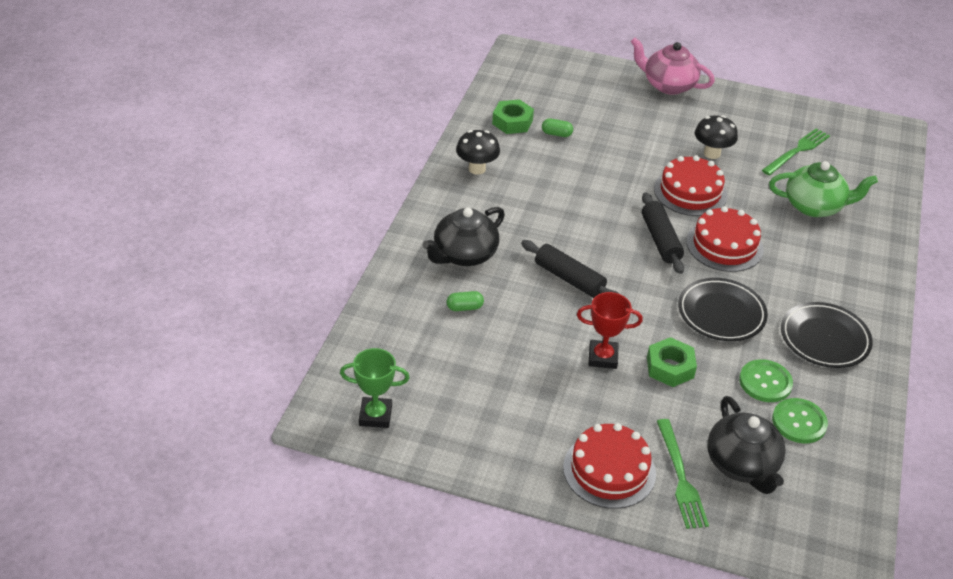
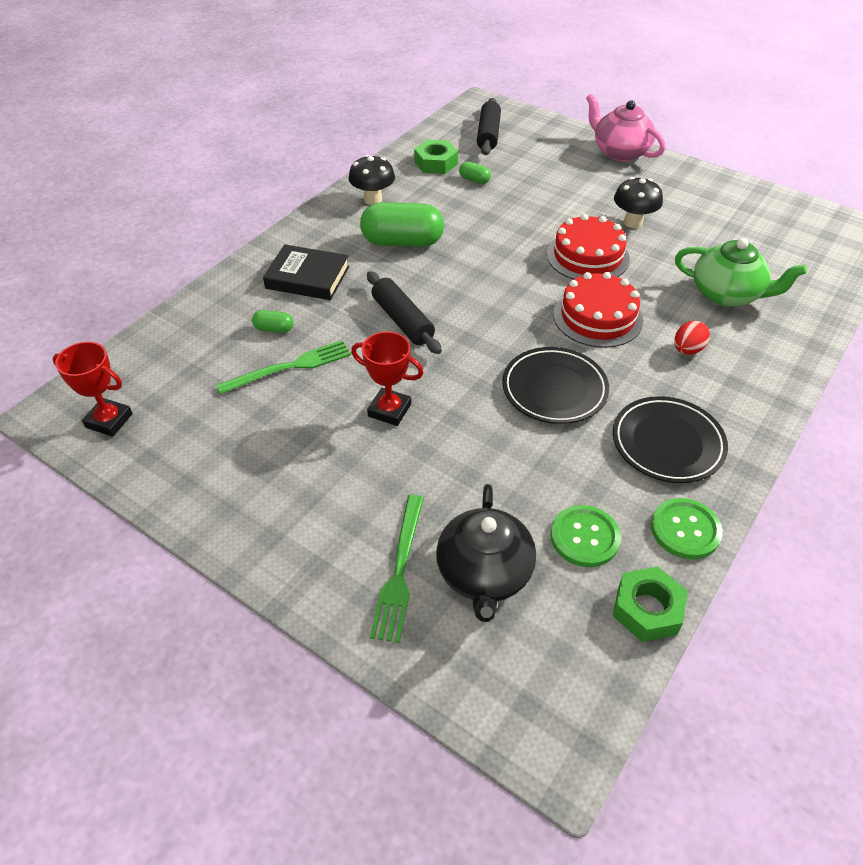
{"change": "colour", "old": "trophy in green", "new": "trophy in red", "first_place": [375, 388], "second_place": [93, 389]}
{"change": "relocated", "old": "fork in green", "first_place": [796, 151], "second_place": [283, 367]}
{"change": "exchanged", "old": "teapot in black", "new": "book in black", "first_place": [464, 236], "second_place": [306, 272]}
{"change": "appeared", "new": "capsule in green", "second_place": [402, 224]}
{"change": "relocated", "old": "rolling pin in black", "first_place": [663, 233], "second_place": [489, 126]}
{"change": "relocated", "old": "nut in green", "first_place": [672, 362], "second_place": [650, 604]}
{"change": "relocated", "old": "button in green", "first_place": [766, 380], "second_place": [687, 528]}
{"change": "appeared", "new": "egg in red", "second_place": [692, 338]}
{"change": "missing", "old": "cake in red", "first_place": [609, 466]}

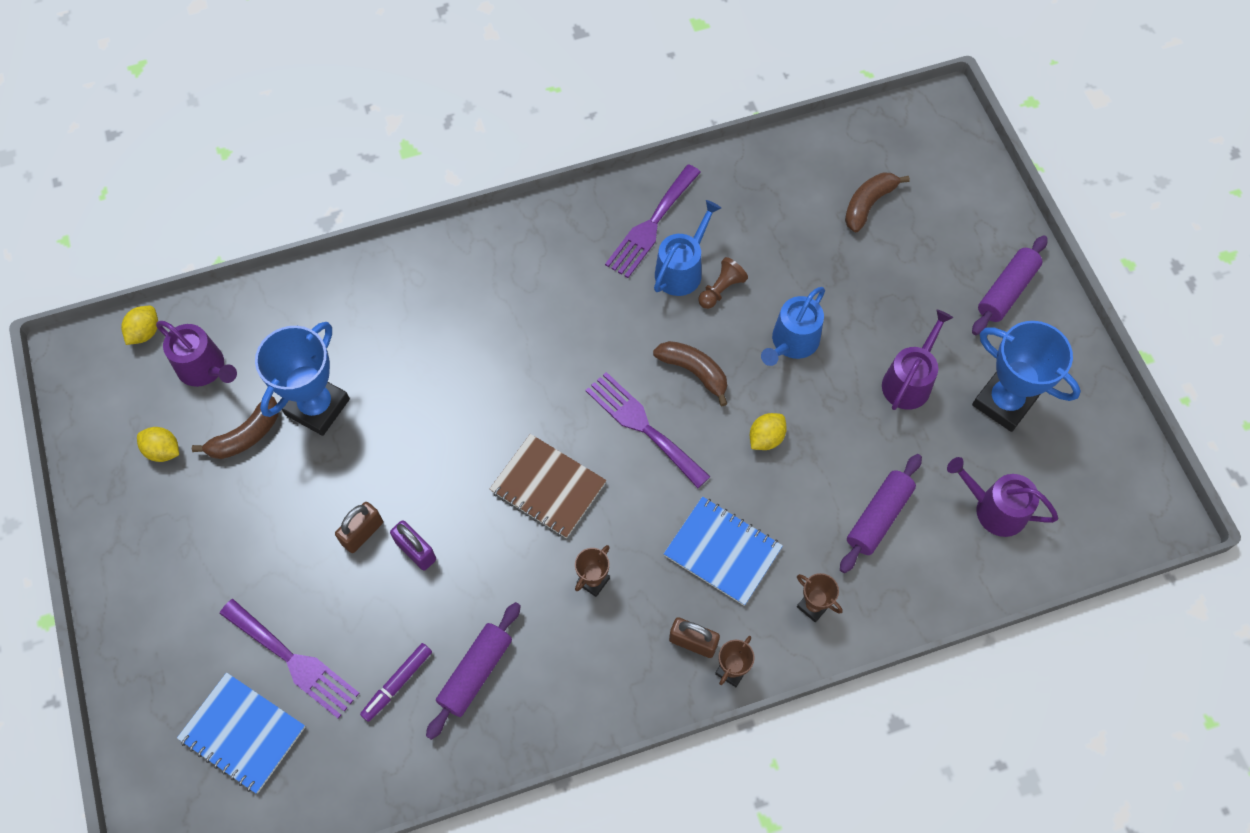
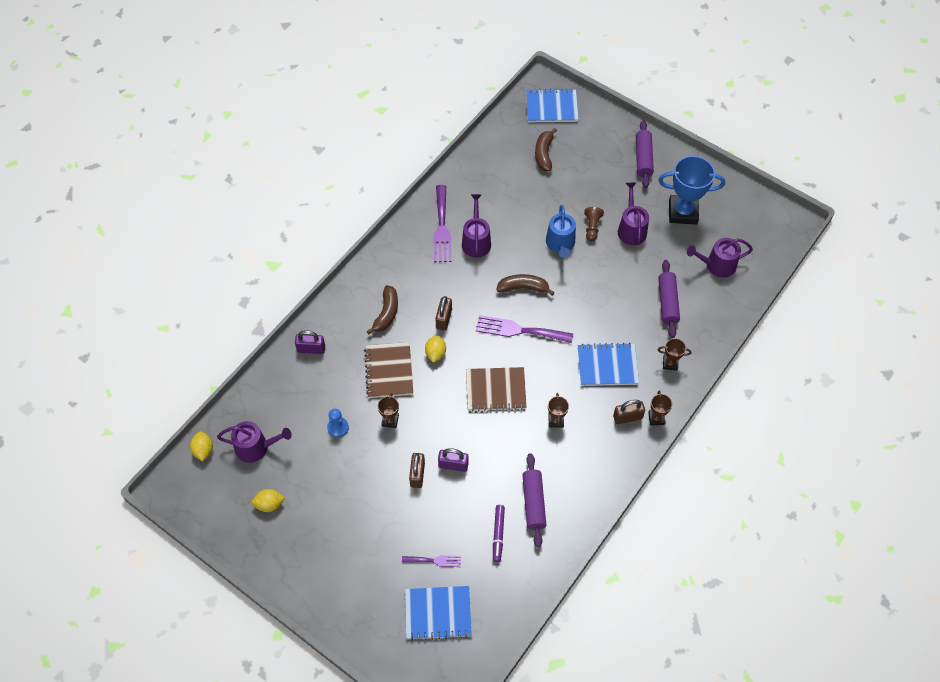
{"change": "appeared", "new": "padlock in purple", "second_place": [310, 342]}
{"change": "exchanged", "old": "trophy in blue", "new": "pawn in blue", "first_place": [302, 379], "second_place": [338, 423]}
{"change": "appeared", "new": "notebook in brown", "second_place": [388, 370]}
{"change": "relocated", "old": "banana in brown", "first_place": [235, 427], "second_place": [382, 310]}
{"change": "appeared", "new": "trophy in brown", "second_place": [388, 410]}
{"change": "size", "old": "fork in purple", "first_place": [289, 659], "second_place": [431, 561], "factor": 0.55}
{"change": "relocated", "old": "lemon in yellow", "first_place": [768, 431], "second_place": [435, 349]}
{"change": "appeared", "new": "padlock in brown", "second_place": [443, 313]}
{"change": "colour", "old": "watering can in blue", "new": "watering can in purple", "first_place": [687, 248], "second_place": [476, 226]}
{"change": "appeared", "new": "notebook in blue", "second_place": [552, 105]}
{"change": "relocated", "old": "pawn in brown", "first_place": [723, 283], "second_place": [594, 224]}

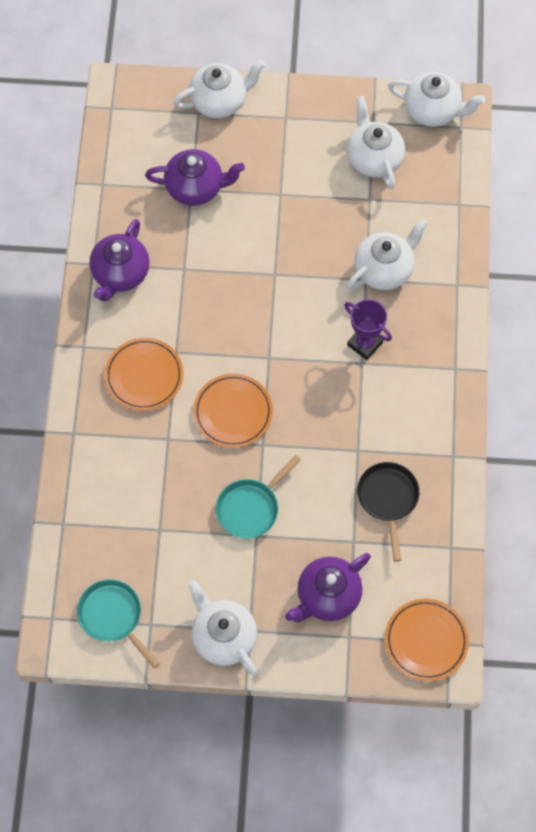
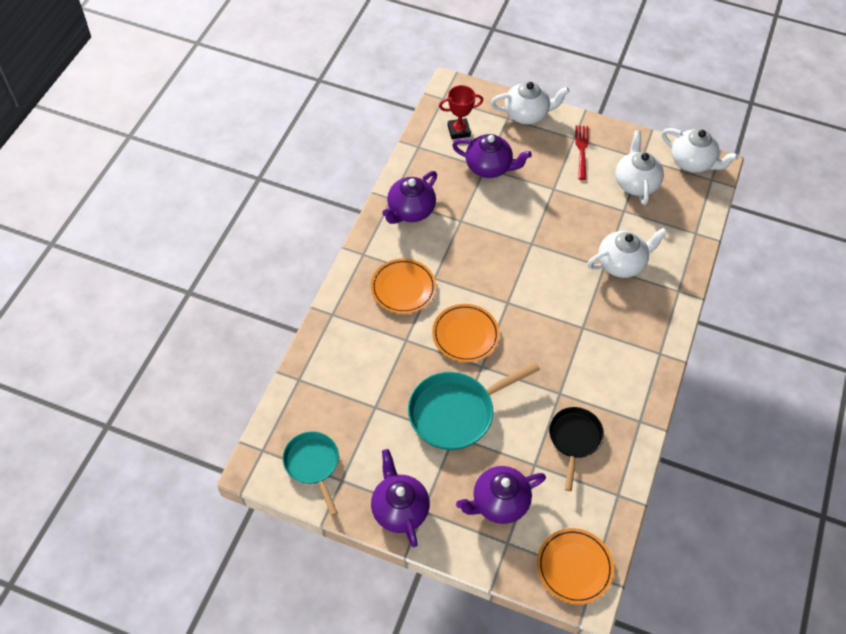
{"change": "colour", "old": "teapot in white", "new": "teapot in purple", "first_place": [222, 628], "second_place": [400, 498]}
{"change": "size", "old": "pan in turquoise", "first_place": [258, 496], "second_place": [474, 406], "factor": 1.57}
{"change": "appeared", "new": "trophy in red", "second_place": [461, 112]}
{"change": "appeared", "new": "fork in red", "second_place": [582, 152]}
{"change": "missing", "old": "trophy in purple", "first_place": [368, 329]}

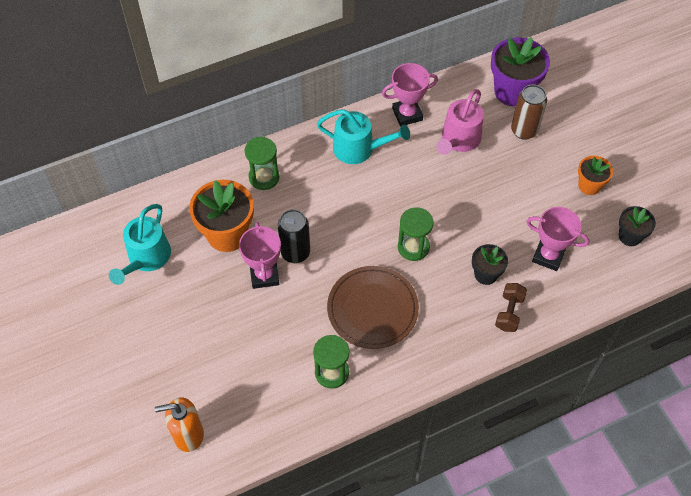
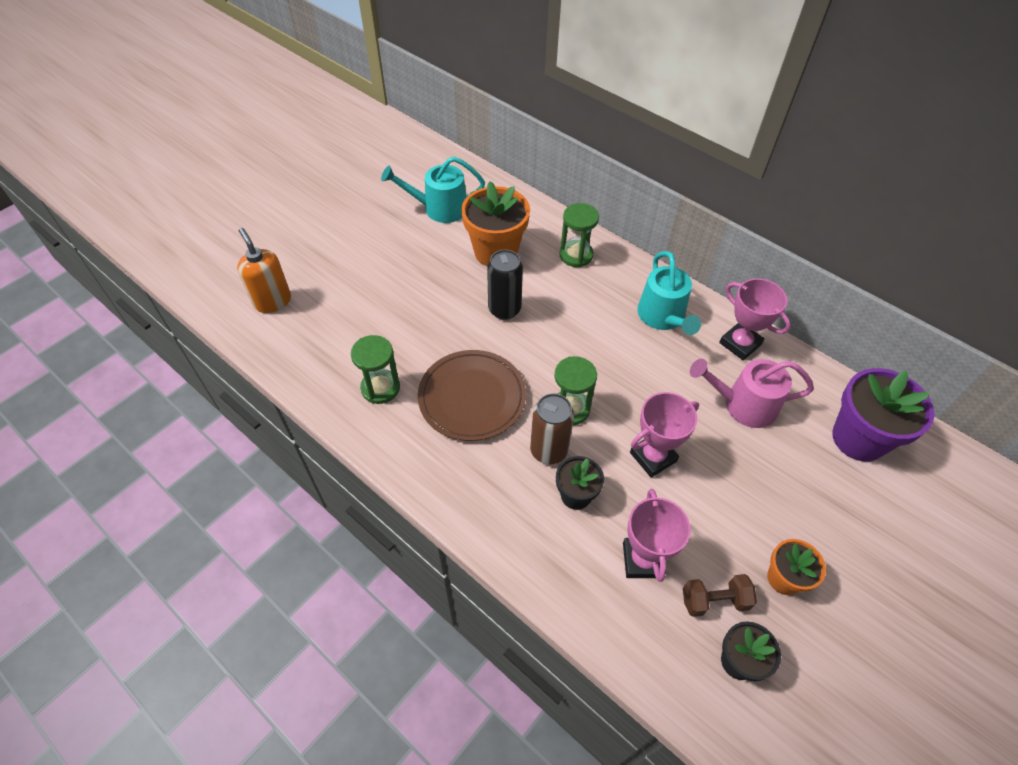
{"change": "relocated", "old": "can in brown", "first_place": [529, 112], "second_place": [552, 428]}
{"change": "relocated", "old": "trophy in pink", "first_place": [260, 255], "second_place": [664, 435]}
{"change": "relocated", "old": "dumbbell in brown", "first_place": [511, 307], "second_place": [720, 595]}

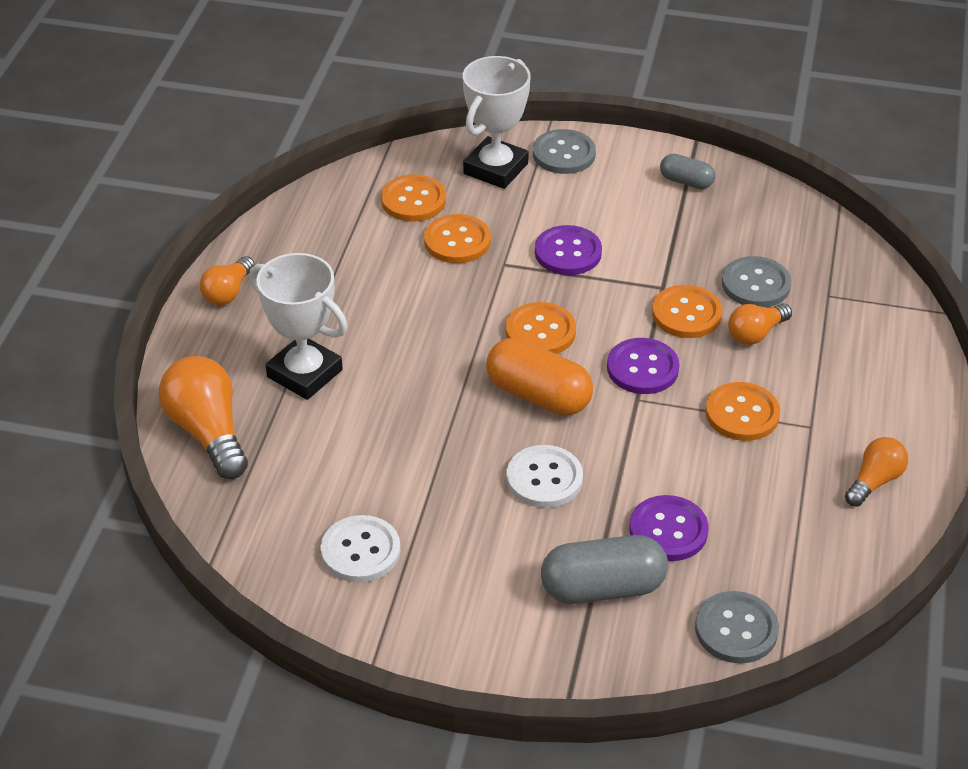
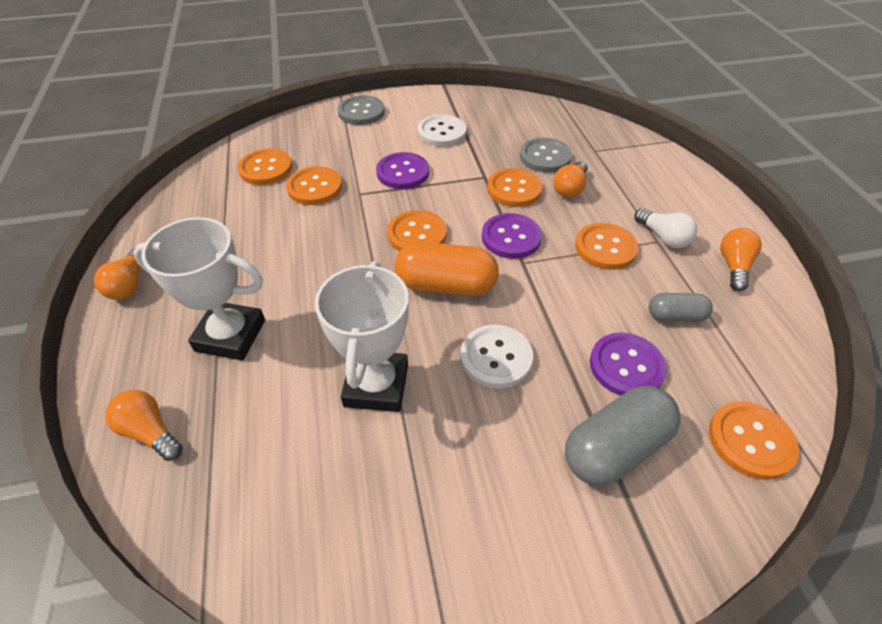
{"change": "size", "old": "light bulb in orange", "first_place": [203, 417], "second_place": [144, 425], "factor": 0.59}
{"change": "relocated", "old": "trophy in white", "first_place": [497, 122], "second_place": [362, 336]}
{"change": "relocated", "old": "button in white", "first_place": [361, 549], "second_place": [442, 130]}
{"change": "appeared", "new": "light bulb in white", "second_place": [666, 228]}
{"change": "relocated", "old": "capsule in grey", "first_place": [687, 171], "second_place": [681, 307]}
{"change": "colour", "old": "button in grey", "new": "button in orange", "first_place": [737, 627], "second_place": [754, 440]}

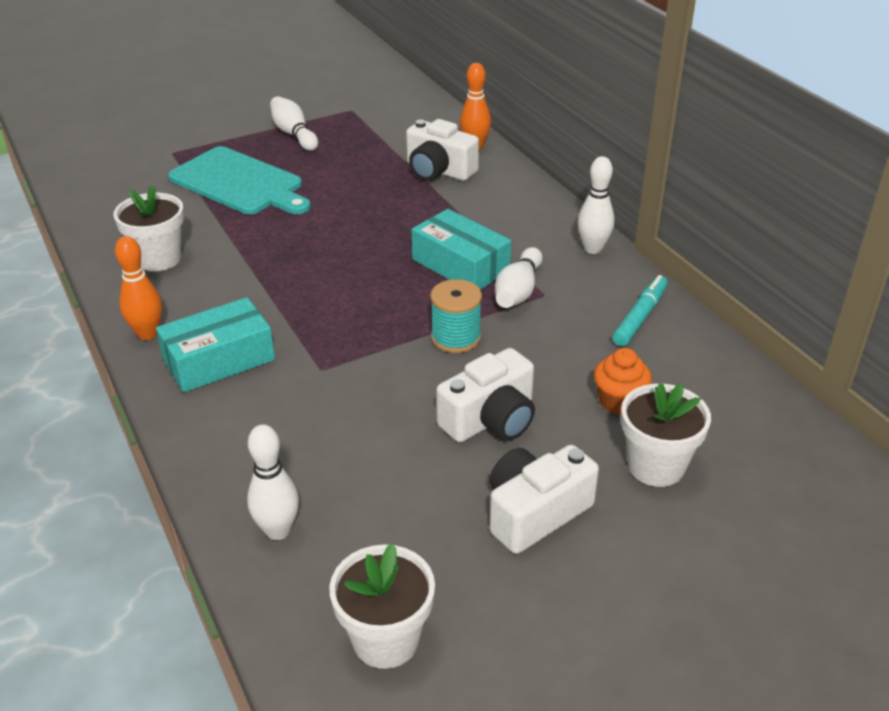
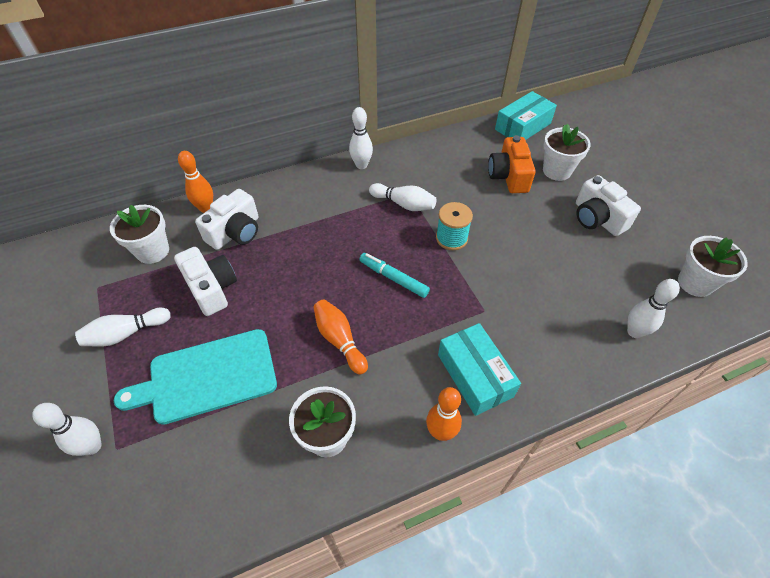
{"change": "appeared", "new": "bowling pin in white", "second_place": [67, 429]}
{"change": "appeared", "new": "flower pot in white", "second_place": [139, 234]}
{"change": "spun", "old": "cutting board in turquoise", "first_place": [239, 180], "second_place": [195, 377], "degrees": -150}
{"change": "relocated", "old": "camera in white", "first_place": [485, 395], "second_place": [205, 281]}
{"change": "appeared", "new": "bowling pin in orange", "second_place": [341, 337]}
{"change": "relocated", "old": "marker in turquoise", "first_place": [640, 310], "second_place": [394, 275]}
{"change": "exchanged", "old": "cupcake in orange", "new": "camera in orange", "first_place": [623, 381], "second_place": [512, 164]}
{"change": "relocated", "old": "box in turquoise", "first_place": [461, 249], "second_place": [526, 115]}

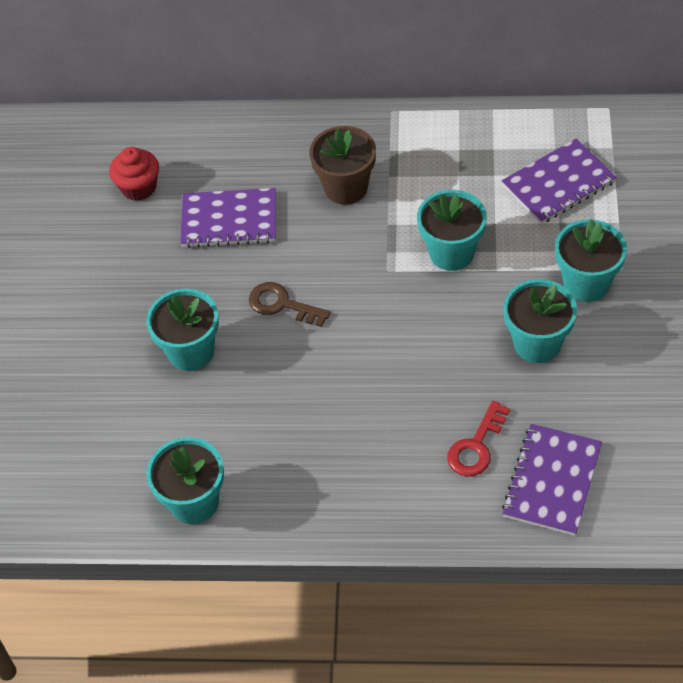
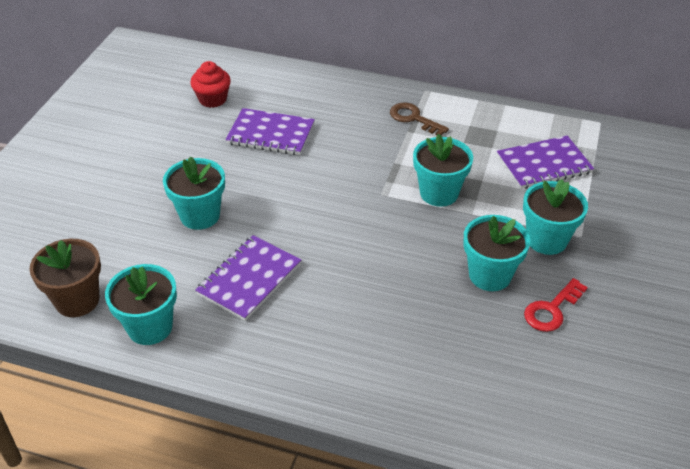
{"change": "relocated", "old": "flower pot in brown", "first_place": [342, 165], "second_place": [65, 278]}
{"change": "relocated", "old": "notebook in purple", "first_place": [552, 480], "second_place": [248, 278]}
{"change": "relocated", "old": "key in brown", "first_place": [290, 304], "second_place": [419, 119]}
{"change": "relocated", "old": "key in red", "first_place": [478, 439], "second_place": [556, 305]}

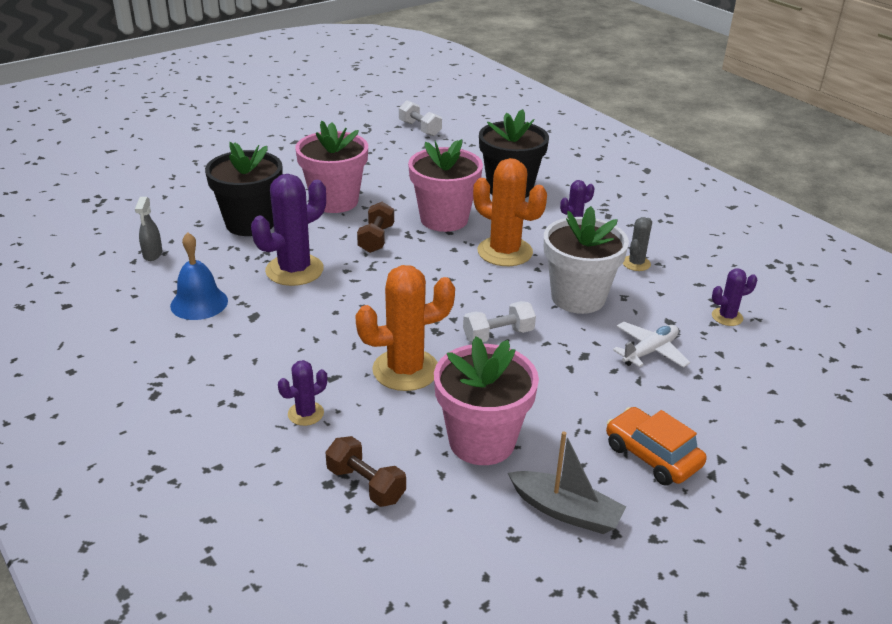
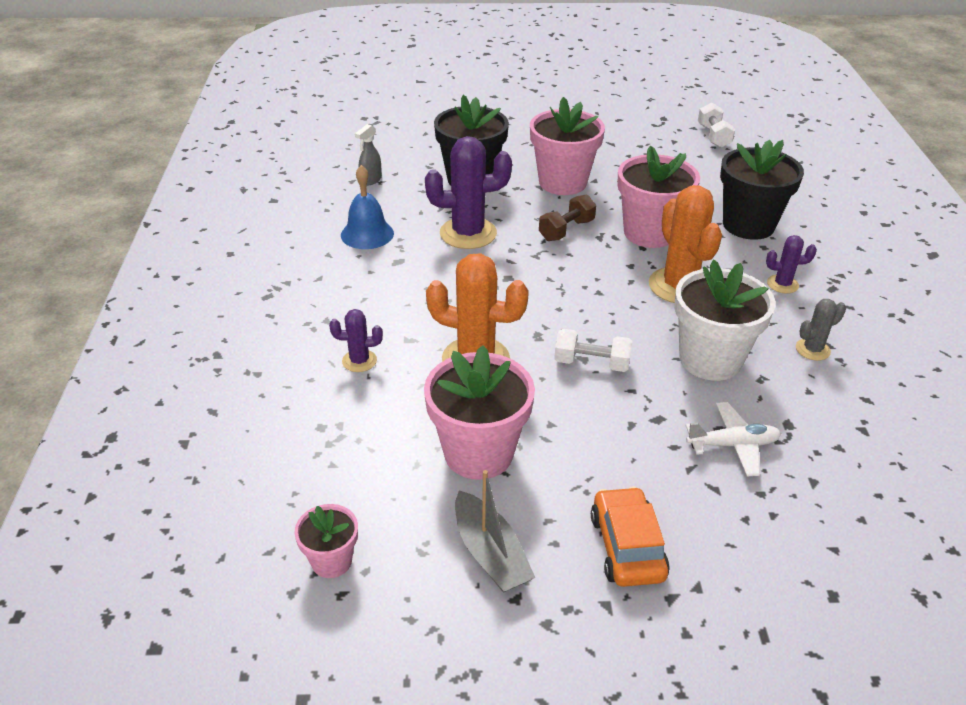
{"change": "appeared", "new": "flower pot in pink", "second_place": [326, 541]}
{"change": "missing", "old": "dumbbell in brown", "first_place": [365, 471]}
{"change": "missing", "old": "cactus in purple", "first_place": [735, 297]}

